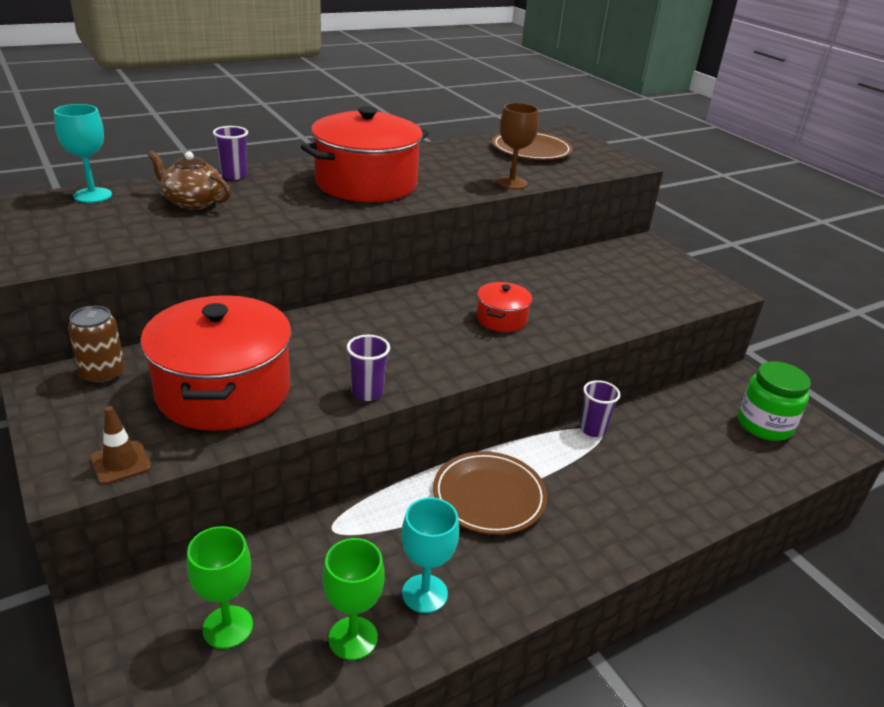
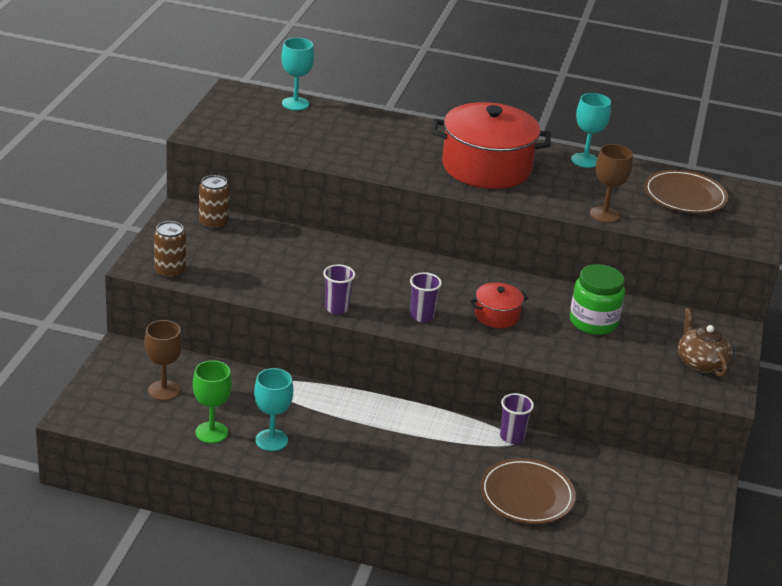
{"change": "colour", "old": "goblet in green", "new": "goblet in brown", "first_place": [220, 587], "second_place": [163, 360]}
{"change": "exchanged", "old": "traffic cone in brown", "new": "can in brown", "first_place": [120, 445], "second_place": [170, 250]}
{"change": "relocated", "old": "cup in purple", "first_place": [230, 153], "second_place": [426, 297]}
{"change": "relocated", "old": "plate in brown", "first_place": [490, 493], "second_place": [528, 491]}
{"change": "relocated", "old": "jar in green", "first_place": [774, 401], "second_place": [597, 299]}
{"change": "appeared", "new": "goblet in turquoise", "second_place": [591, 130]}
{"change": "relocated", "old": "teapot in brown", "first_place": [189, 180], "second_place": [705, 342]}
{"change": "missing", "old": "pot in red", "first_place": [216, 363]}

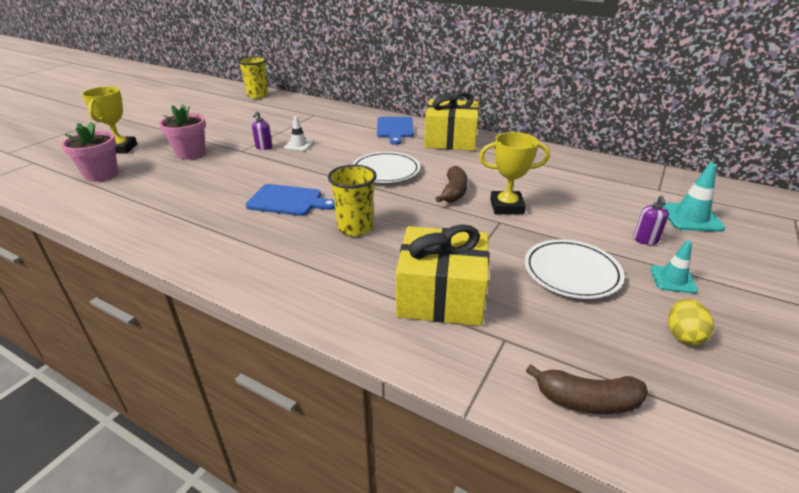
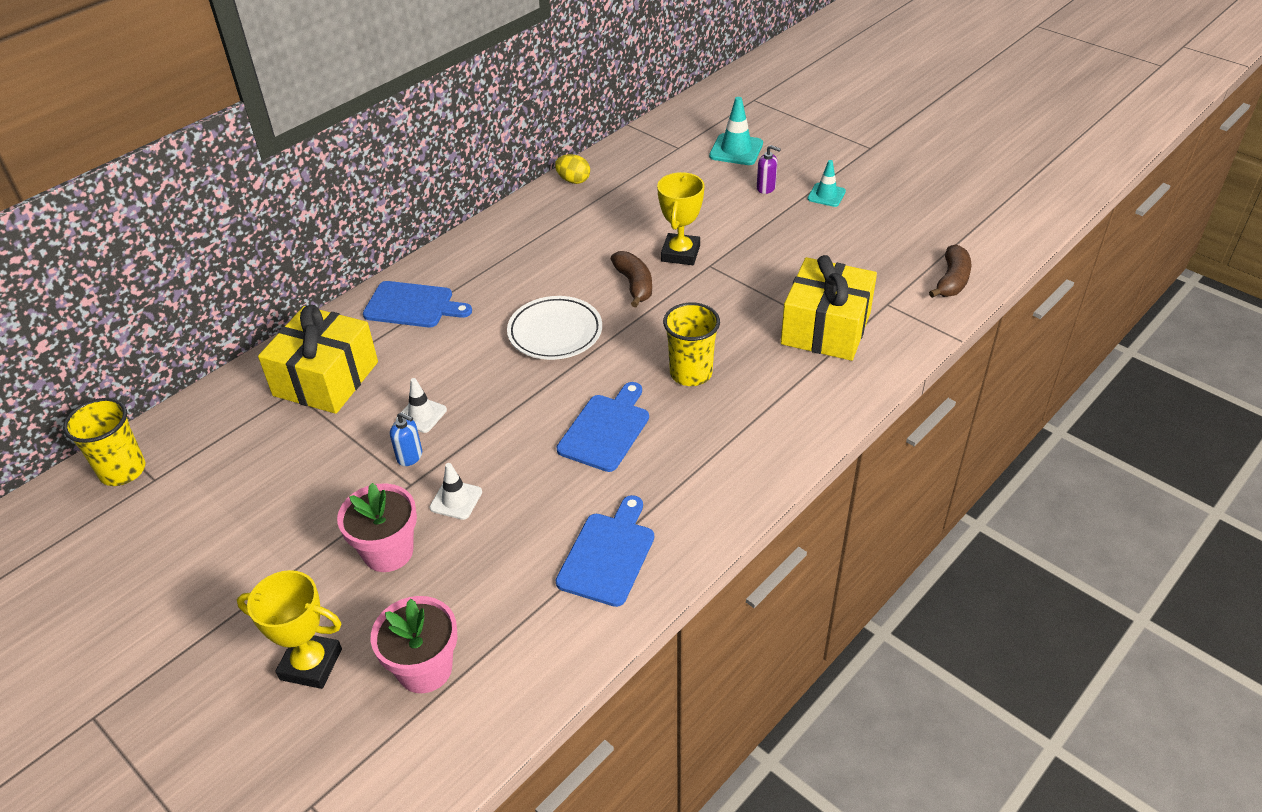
{"change": "relocated", "old": "gift in yellow", "first_place": [451, 121], "second_place": [318, 359]}
{"change": "colour", "old": "soap dispenser in purple", "new": "soap dispenser in blue", "first_place": [262, 130], "second_place": [406, 439]}
{"change": "appeared", "new": "traffic cone in white", "second_place": [456, 491]}
{"change": "relocated", "old": "egg in yellow", "first_place": [691, 321], "second_place": [572, 169]}
{"change": "appeared", "new": "cutting board in blue", "second_place": [605, 551]}
{"change": "spun", "old": "banana in brown", "first_place": [451, 184], "second_place": [631, 279], "degrees": 45}
{"change": "missing", "old": "plate in white", "first_place": [574, 269]}

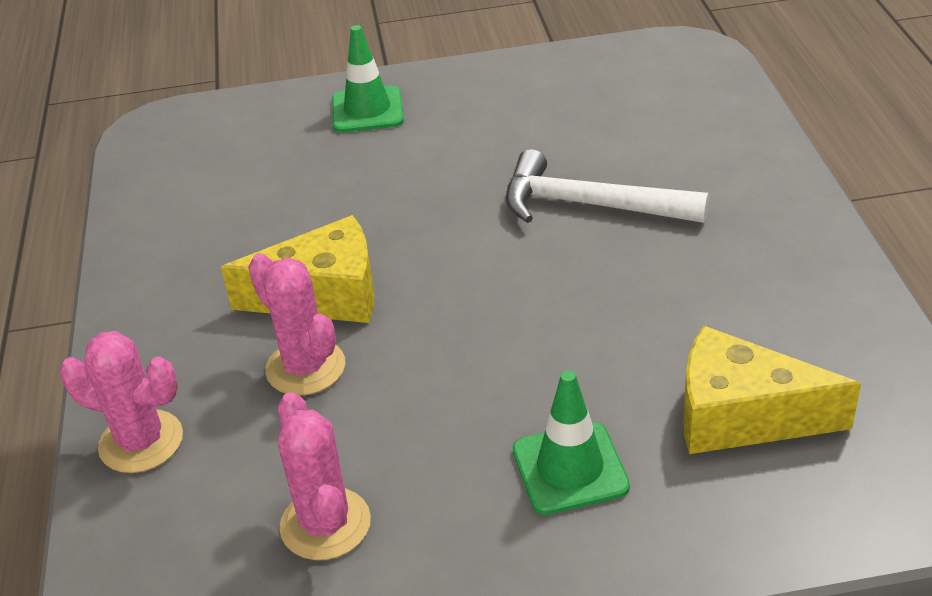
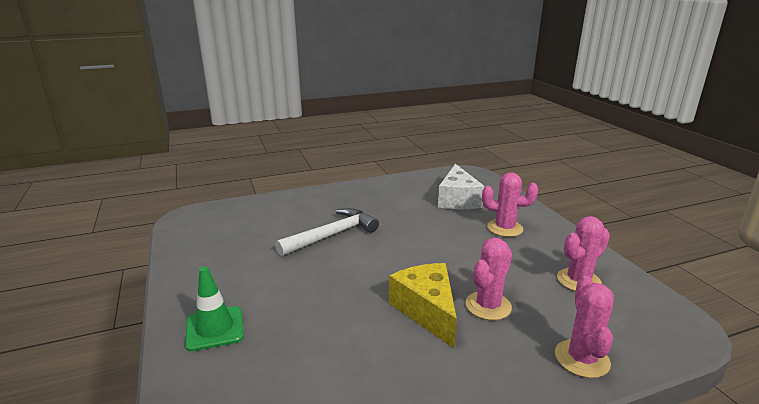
{"change": "spun", "old": "hammer in white", "first_place": [607, 186], "second_place": [327, 232], "degrees": -135}
{"change": "colour", "old": "cheese in yellow", "new": "cheese in white", "first_place": [772, 389], "second_place": [461, 186]}
{"change": "exchanged", "old": "traffic cone in green", "new": "cactus in pink", "first_place": [571, 442], "second_place": [510, 204]}

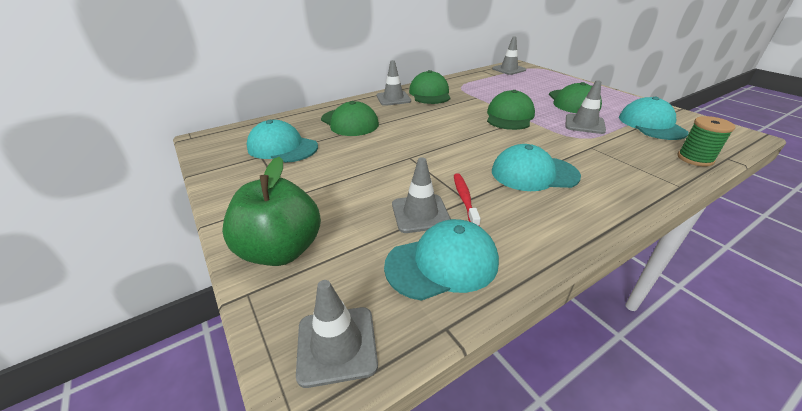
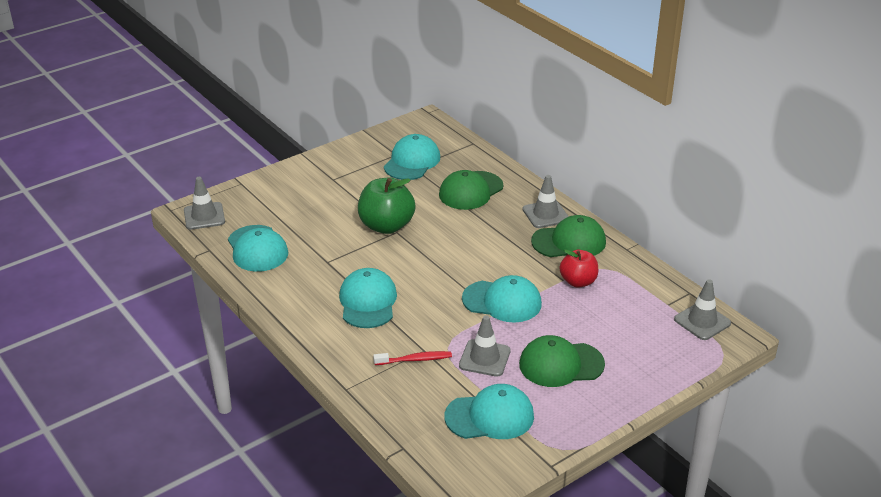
{"change": "relocated", "old": "apple in green", "first_place": [271, 211], "second_place": [387, 206]}
{"change": "relocated", "old": "toothbrush in red", "first_place": [467, 199], "second_place": [412, 358]}
{"change": "colour", "old": "cap in green", "new": "cap in turquoise", "first_place": [511, 110], "second_place": [502, 299]}
{"change": "appeared", "new": "apple in red", "second_place": [579, 268]}
{"change": "missing", "old": "traffic cone in grey", "first_place": [421, 195]}
{"change": "missing", "old": "spool in green", "first_place": [706, 141]}

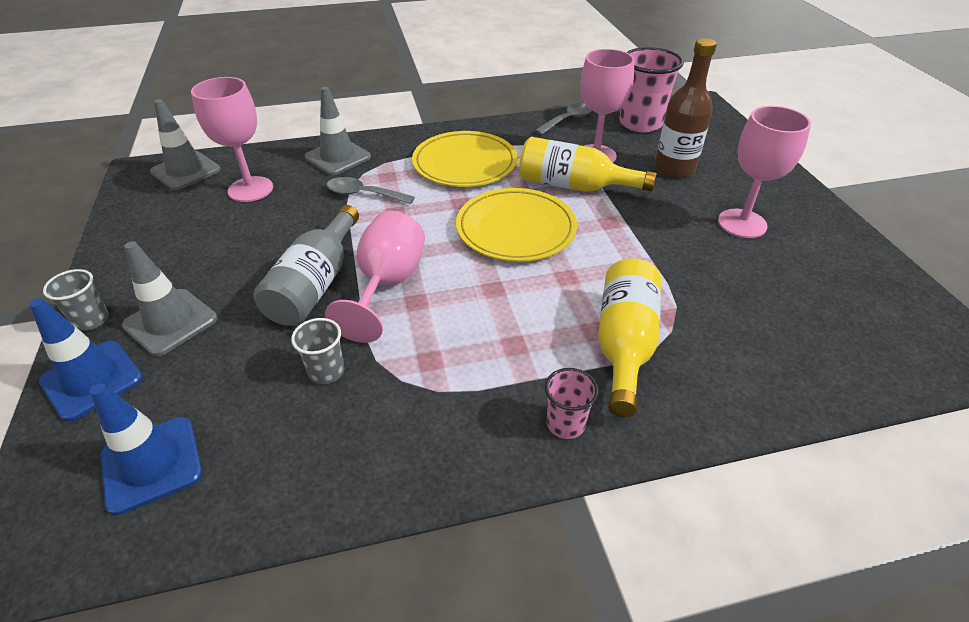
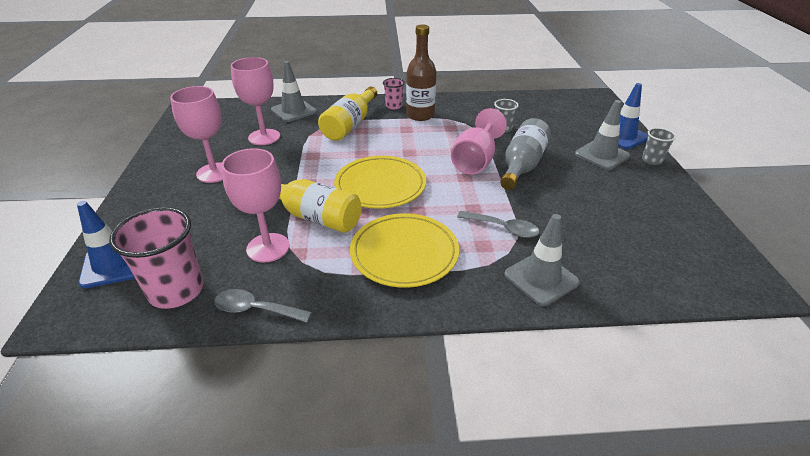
{"change": "relocated", "old": "traffic cone in blue", "first_place": [146, 449], "second_place": [106, 245]}
{"change": "spun", "old": "spoon in grey", "first_place": [563, 118], "second_place": [263, 306], "degrees": 45}
{"change": "relocated", "old": "goblet in pink", "first_place": [232, 139], "second_place": [255, 101]}
{"change": "relocated", "old": "traffic cone in grey", "first_place": [185, 144], "second_place": [294, 91]}
{"change": "relocated", "old": "bottle in brown", "first_place": [686, 108], "second_place": [421, 73]}

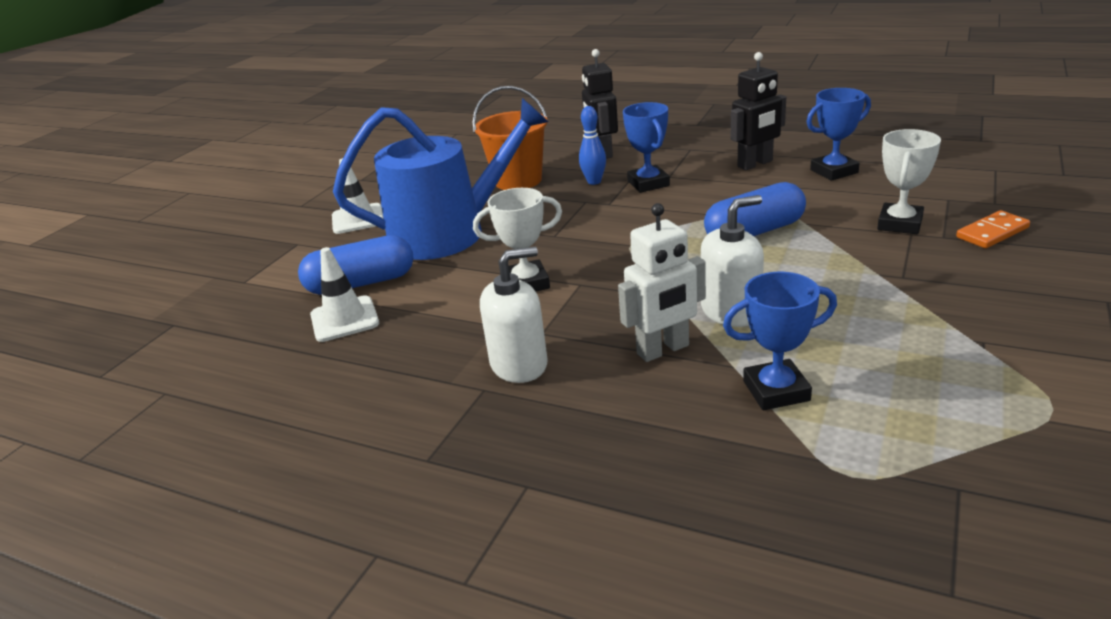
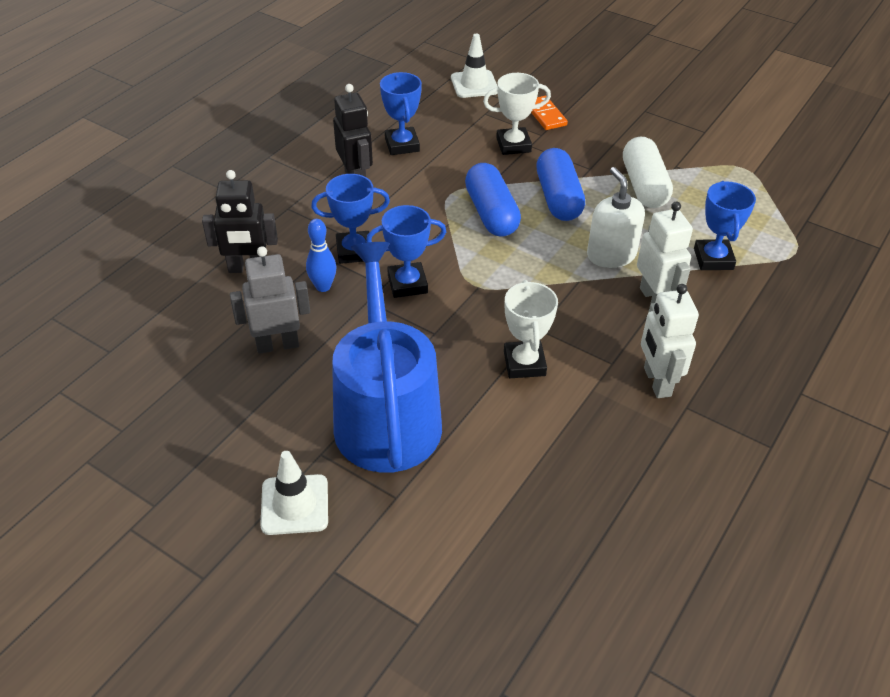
{"change": "exchanged", "old": "bucket in orange", "new": "robot in grey", "first_place": [510, 138], "second_place": [270, 300]}
{"change": "appeared", "new": "trophy in blue", "second_place": [406, 251]}
{"change": "relocated", "old": "traffic cone in white", "first_place": [344, 294], "second_place": [474, 66]}
{"change": "spun", "old": "trophy in white", "first_place": [909, 181], "second_place": [517, 114], "degrees": -45}
{"change": "relocated", "old": "capsule in blue", "first_place": [355, 265], "second_place": [560, 184]}
{"change": "appeared", "new": "capsule in white", "second_place": [648, 172]}
{"change": "exchanged", "old": "soap dispenser in white", "new": "robot in white", "first_place": [514, 315], "second_place": [670, 341]}

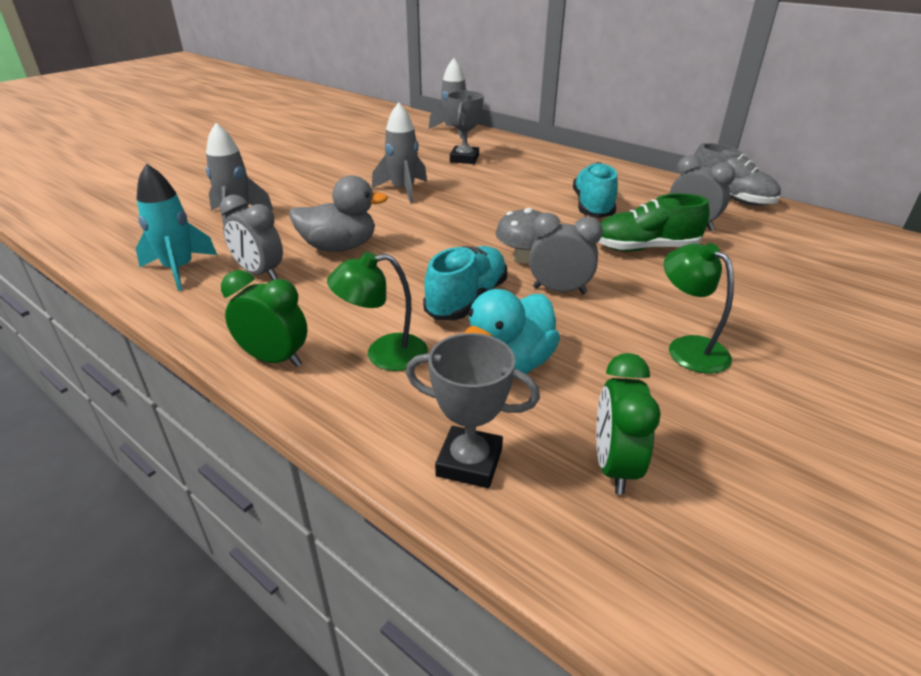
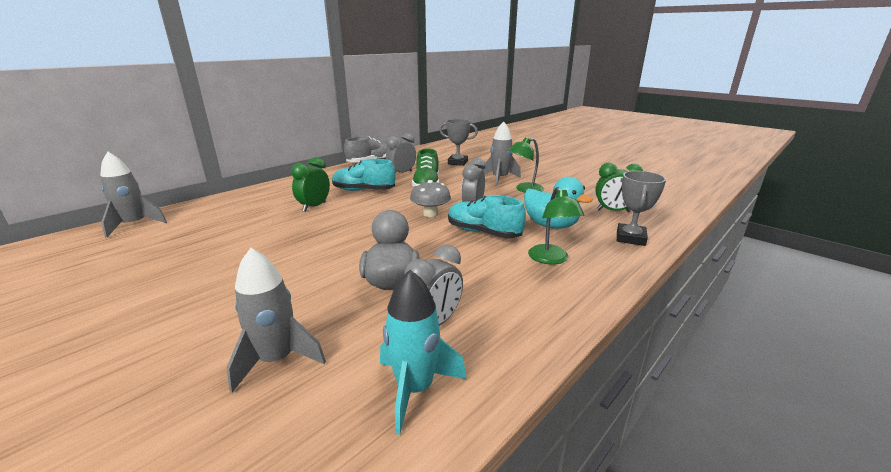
{"change": "relocated", "old": "clock in green", "first_place": [264, 318], "second_place": [310, 184]}
{"change": "relocated", "old": "trophy in grey", "first_place": [465, 127], "second_place": [458, 142]}
{"change": "relocated", "old": "rocket in grey", "first_place": [399, 153], "second_place": [502, 153]}

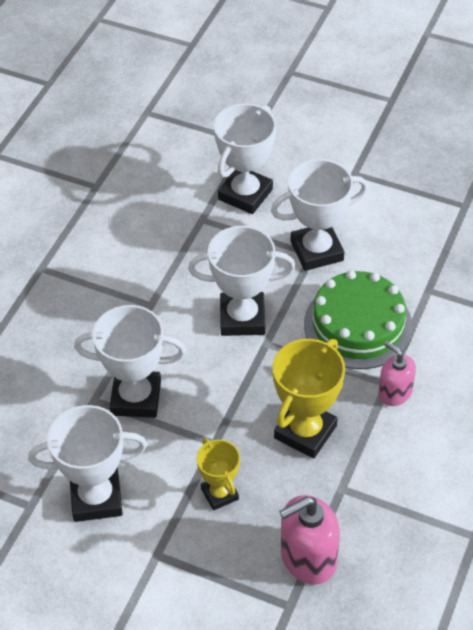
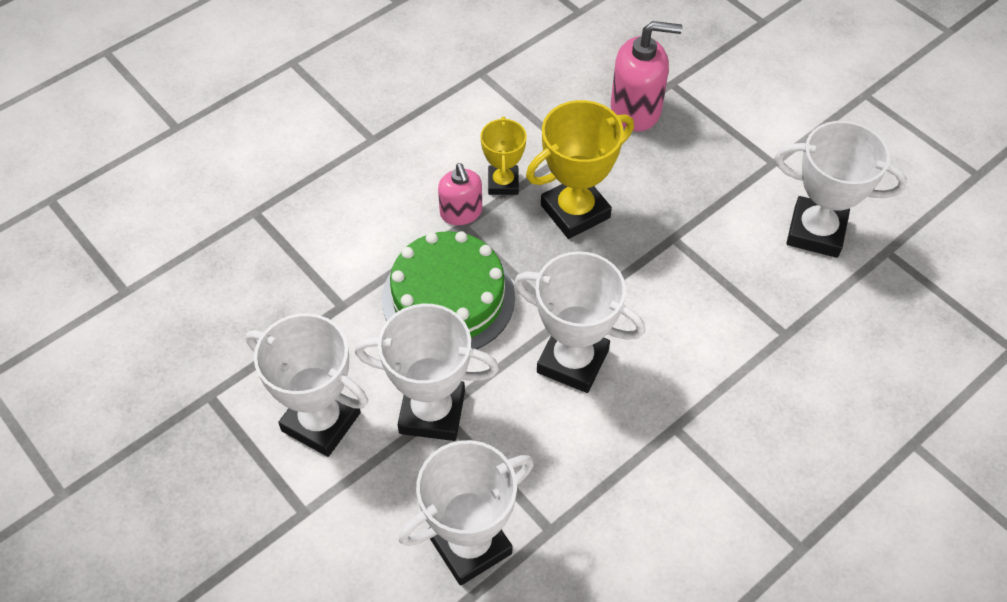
{"change": "relocated", "old": "trophy in white", "first_place": [130, 361], "second_place": [307, 385]}
{"change": "relocated", "old": "trophy in yellow", "first_place": [218, 474], "second_place": [503, 155]}

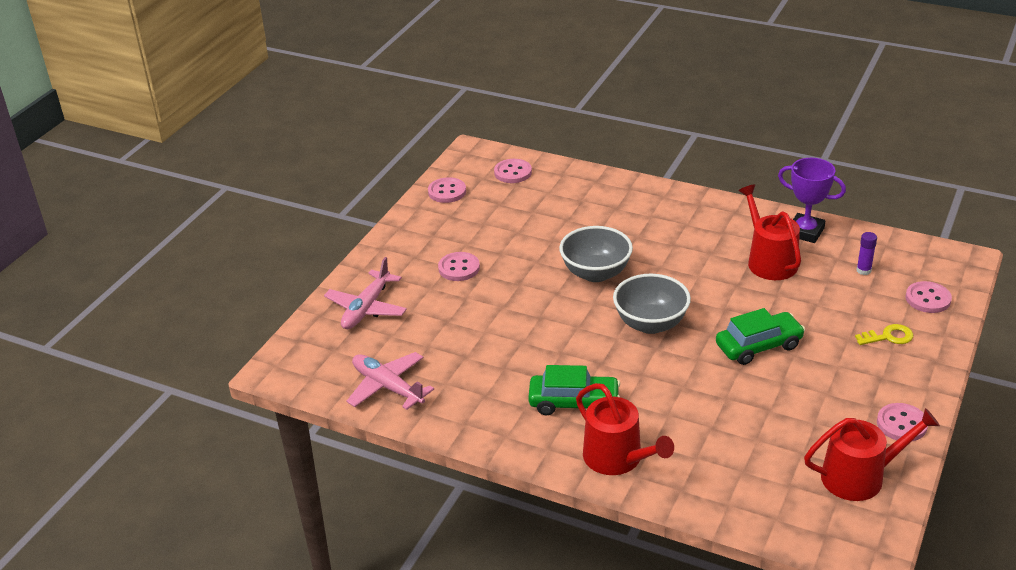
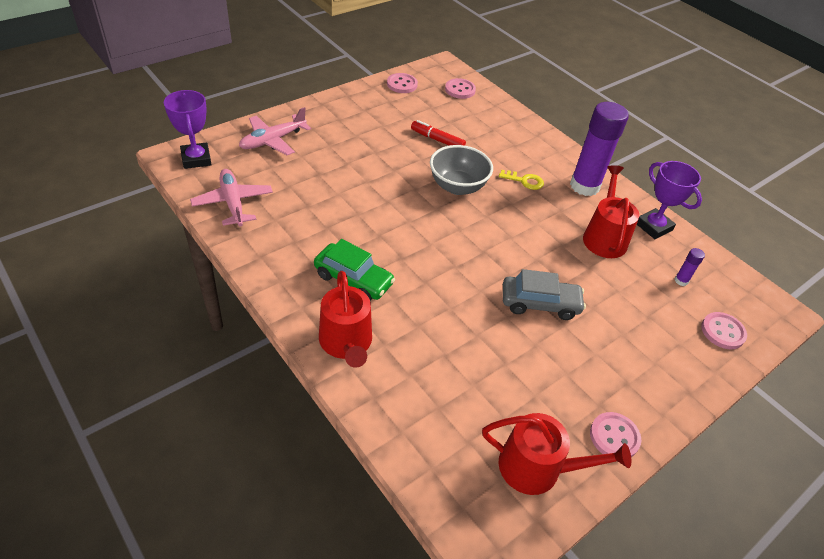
{"change": "appeared", "new": "trophy in purple", "second_place": [188, 129]}
{"change": "appeared", "new": "marker in red", "second_place": [438, 133]}
{"change": "relocated", "old": "key in yellow", "first_place": [884, 334], "second_place": [521, 180]}
{"change": "colour", "old": "car in green", "new": "car in grey", "first_place": [760, 336], "second_place": [544, 294]}
{"change": "appeared", "new": "glue stick in purple", "second_place": [599, 149]}
{"change": "missing", "old": "button in pink", "first_place": [459, 266]}
{"change": "missing", "old": "bowl in grey", "first_place": [652, 304]}

